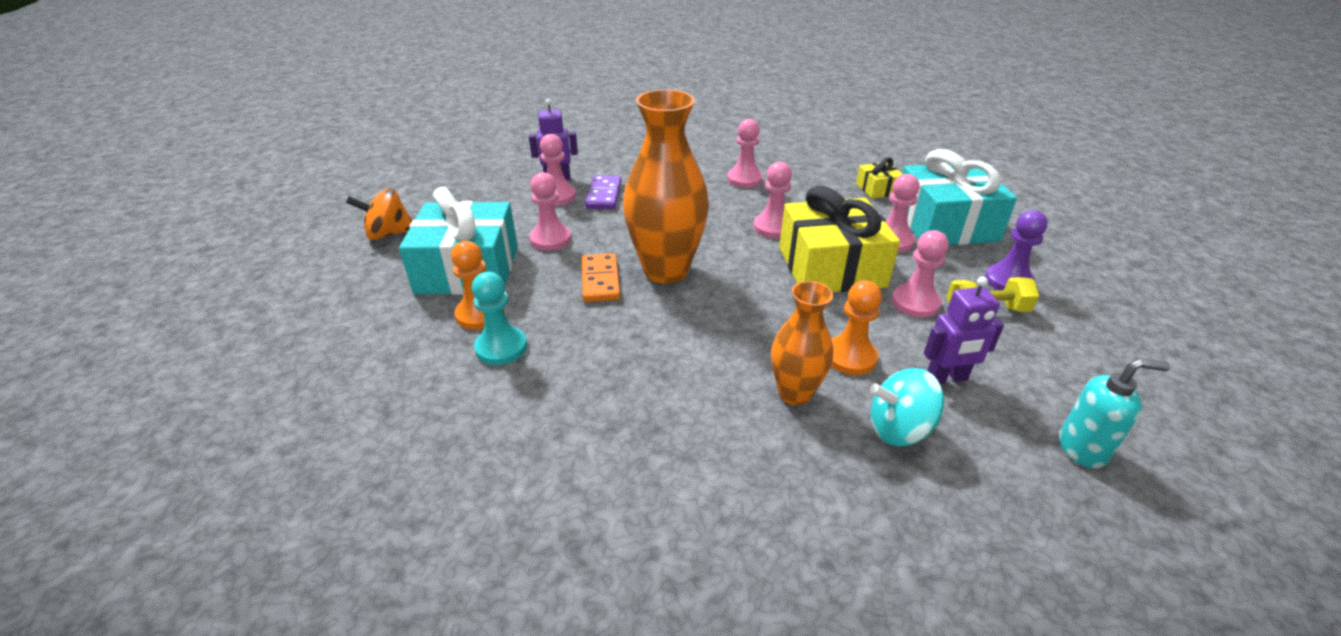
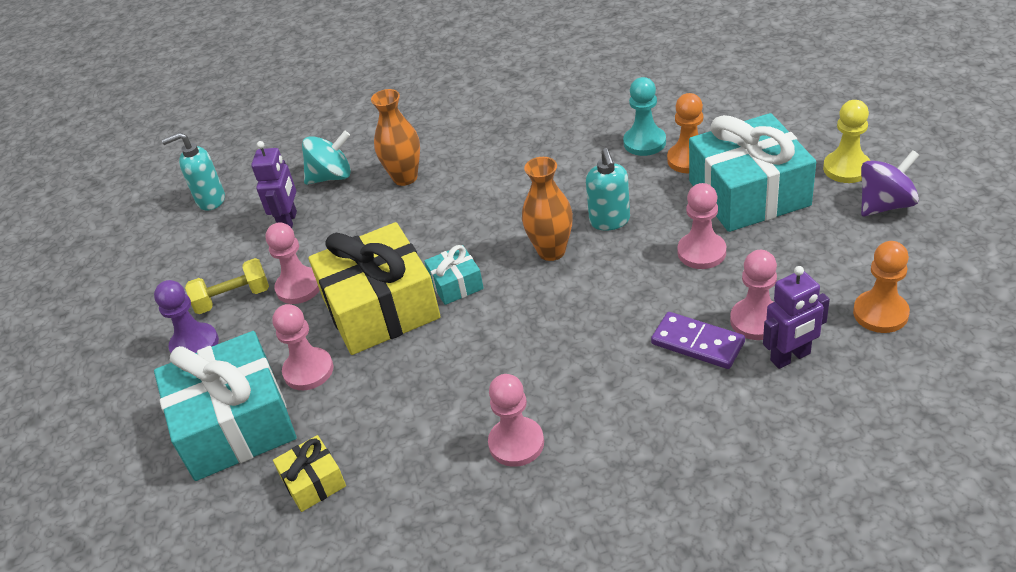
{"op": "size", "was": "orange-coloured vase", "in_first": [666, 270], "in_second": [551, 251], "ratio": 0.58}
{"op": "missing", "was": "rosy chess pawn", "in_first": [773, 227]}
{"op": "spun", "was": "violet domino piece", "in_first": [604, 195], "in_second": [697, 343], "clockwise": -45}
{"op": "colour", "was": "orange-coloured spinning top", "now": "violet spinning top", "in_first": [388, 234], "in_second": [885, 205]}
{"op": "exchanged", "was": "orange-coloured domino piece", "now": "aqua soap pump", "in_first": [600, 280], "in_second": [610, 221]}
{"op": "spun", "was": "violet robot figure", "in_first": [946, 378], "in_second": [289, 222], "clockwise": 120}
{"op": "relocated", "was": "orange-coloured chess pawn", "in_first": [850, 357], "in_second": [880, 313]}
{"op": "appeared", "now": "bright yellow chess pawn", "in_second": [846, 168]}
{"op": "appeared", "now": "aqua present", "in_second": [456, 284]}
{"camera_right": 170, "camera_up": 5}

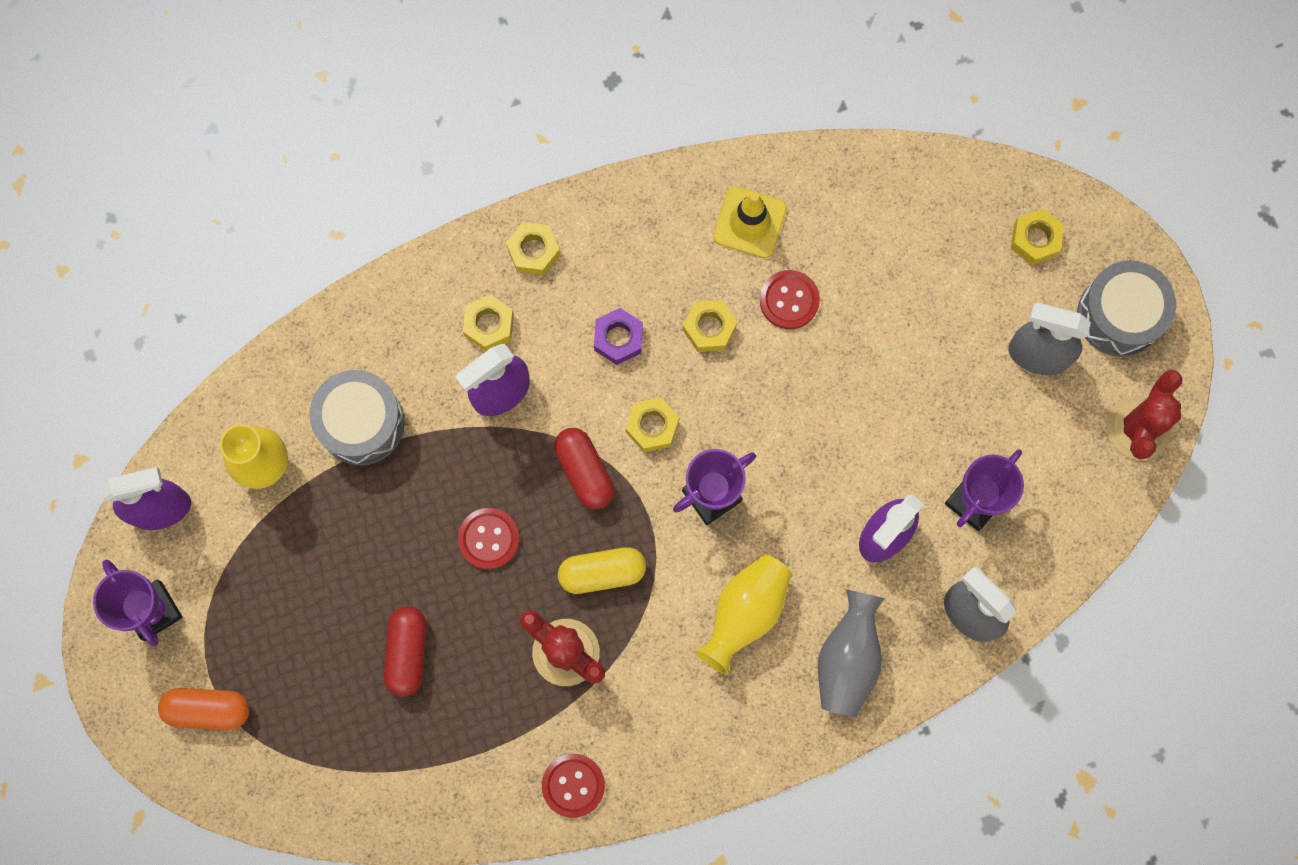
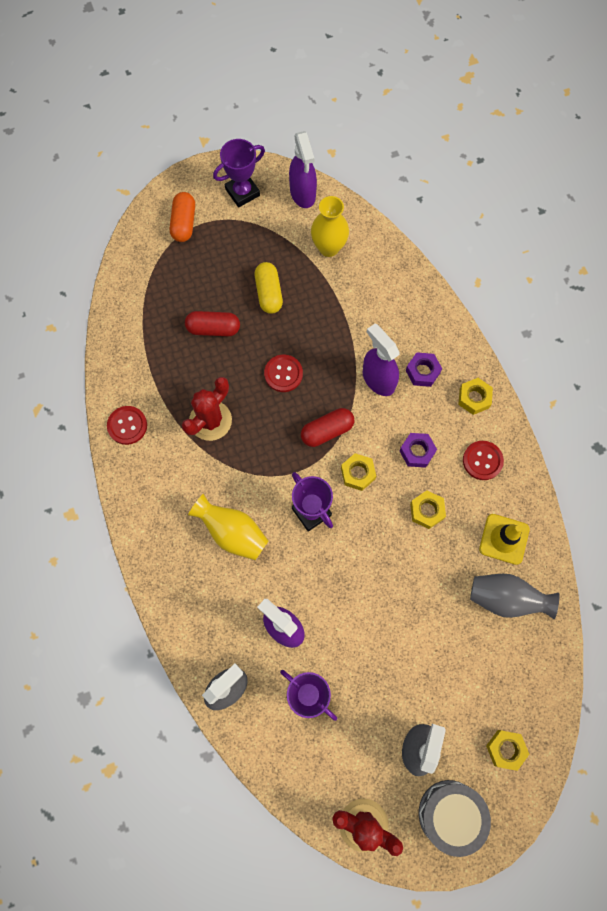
{"op": "relocated", "was": "red sewing button", "in_first": [789, 300], "in_second": [482, 461]}
{"op": "colour", "was": "bright yellow nut", "now": "violet nut", "in_first": [489, 325], "in_second": [422, 372]}
{"op": "missing", "was": "ash-grey drum", "in_first": [361, 423]}
{"op": "relocated", "was": "bright yellow pill", "in_first": [602, 572], "in_second": [269, 293]}
{"op": "relocated", "was": "ash-grey vase", "in_first": [847, 659], "in_second": [506, 599]}
{"camera_right": 90, "camera_up": -5}

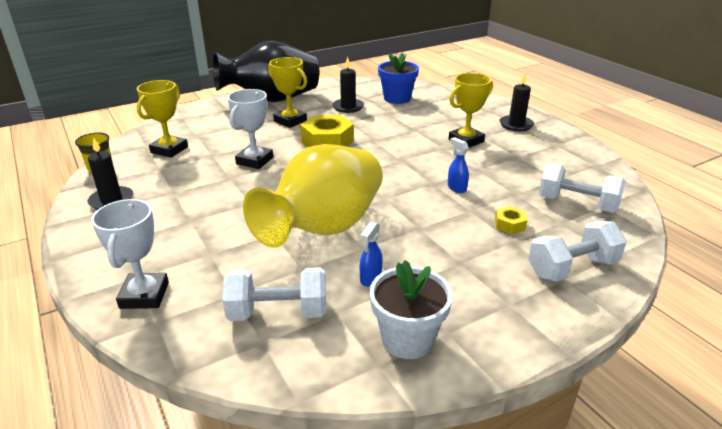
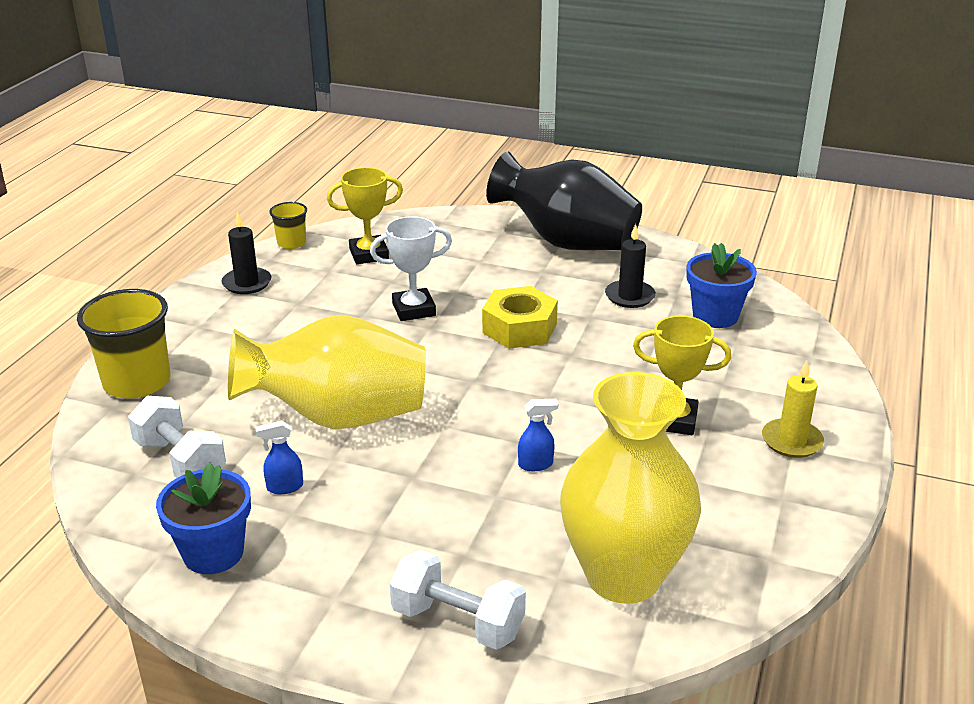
{"op": "missing", "was": "bright yellow award cup", "in_first": [290, 121]}
{"op": "colour", "was": "ebony candle", "now": "bright yellow candle", "in_first": [516, 125], "in_second": [791, 441]}
{"op": "spun", "was": "cobalt spray cleaner", "in_first": [456, 188], "in_second": [536, 464], "clockwise": 60}
{"op": "exchanged", "was": "white dumbbell", "now": "bright yellow vase", "in_first": [576, 204], "in_second": [623, 576]}
{"op": "exchanged", "was": "white award cup", "now": "bright yellow cup", "in_first": [144, 295], "in_second": [137, 382]}
{"op": "missing", "was": "bright yellow nut", "in_first": [509, 224]}
{"op": "colour", "was": "white potted plant", "now": "cobalt potted plant", "in_first": [407, 339], "in_second": [213, 553]}
{"camera_right": 50, "camera_up": 0}

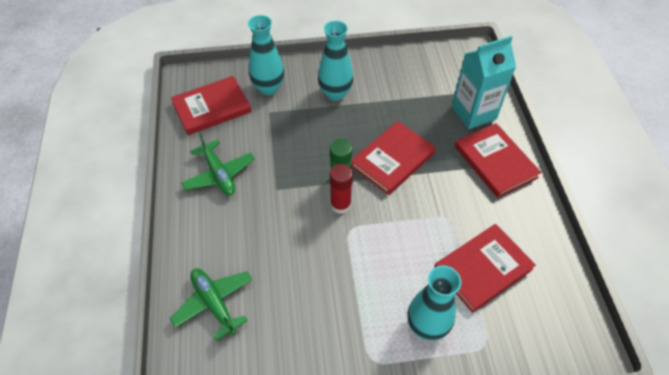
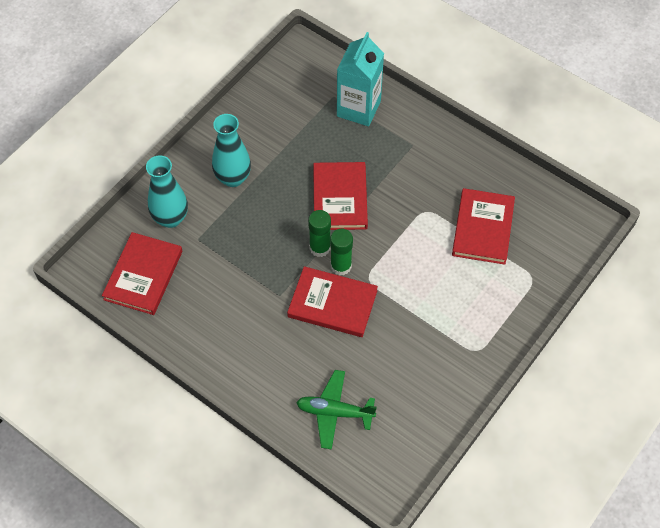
{"op": "relocated", "was": "red book", "in_first": [495, 162], "in_second": [332, 303]}
{"op": "missing", "was": "emerald aeroplane", "in_first": [219, 174]}
{"op": "colour", "was": "red stick of glue", "now": "emerald stick of glue", "in_first": [340, 205], "in_second": [341, 266]}
{"op": "missing", "was": "aqua vase", "in_first": [427, 326]}
{"camera_right": -45, "camera_up": 5}

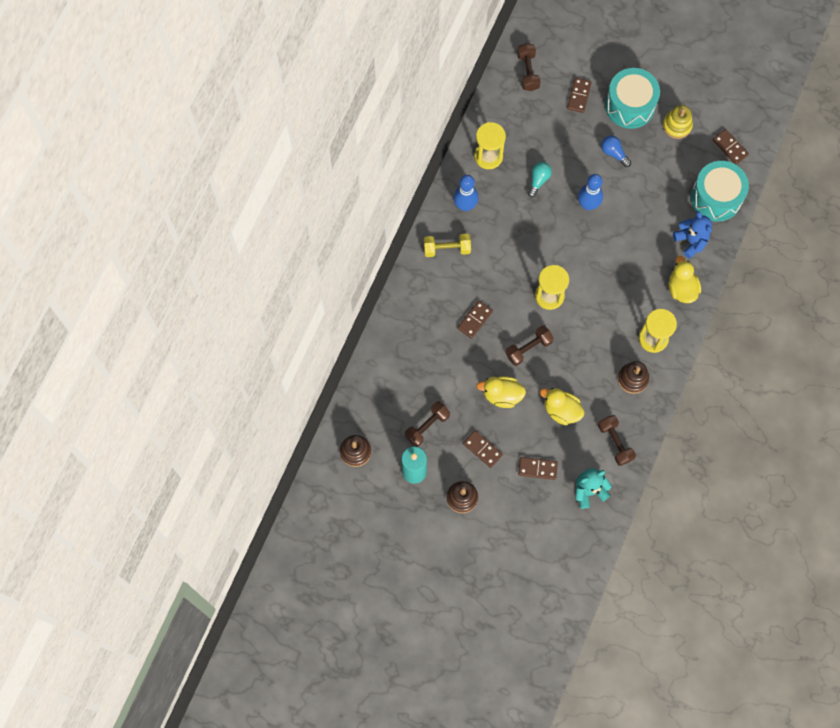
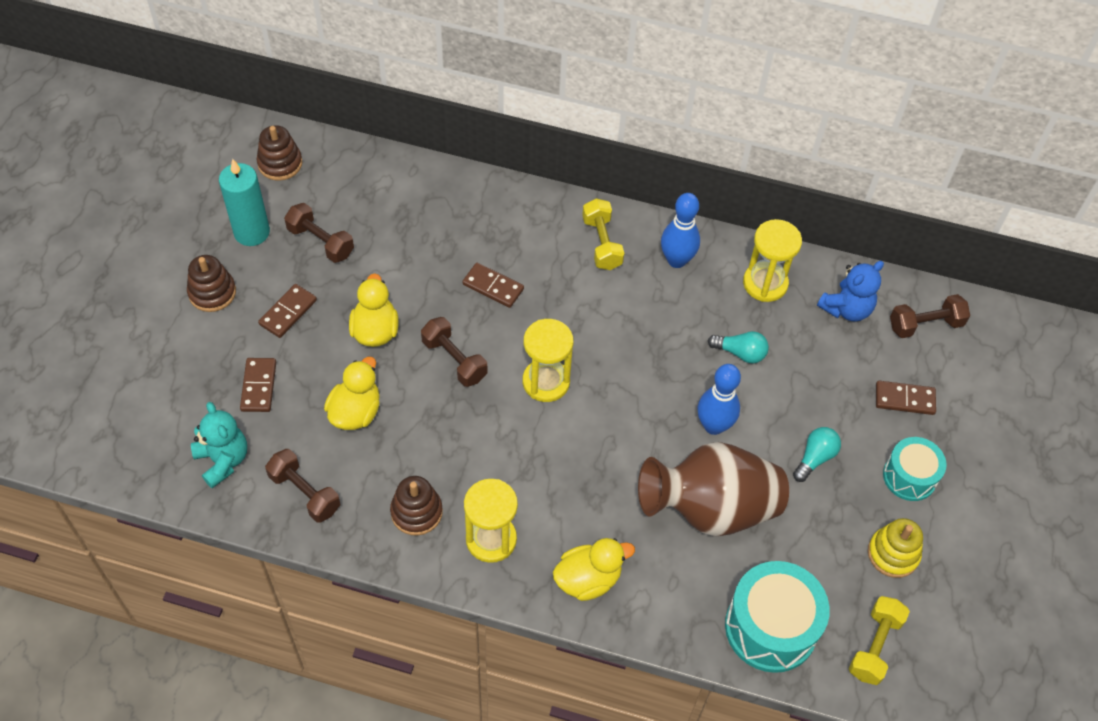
{"op": "size", "was": "aqua drum", "in_first": [630, 105], "in_second": [909, 476], "ratio": 0.62}
{"op": "exchanged", "was": "brown domino piece", "now": "bright yellow dumbbell", "in_first": [730, 147], "in_second": [874, 646]}
{"op": "colour", "was": "cobalt light bulb", "now": "aqua light bulb", "in_first": [614, 153], "in_second": [815, 458]}
{"op": "relocated", "was": "cobalt teddy", "in_first": [691, 241], "in_second": [846, 309]}
{"op": "spun", "was": "brown dumbbell", "in_first": [615, 442], "in_second": [305, 493], "clockwise": 75}
{"op": "appeared", "now": "brown vase", "in_second": [711, 508]}
{"camera_right": 80, "camera_up": -15}

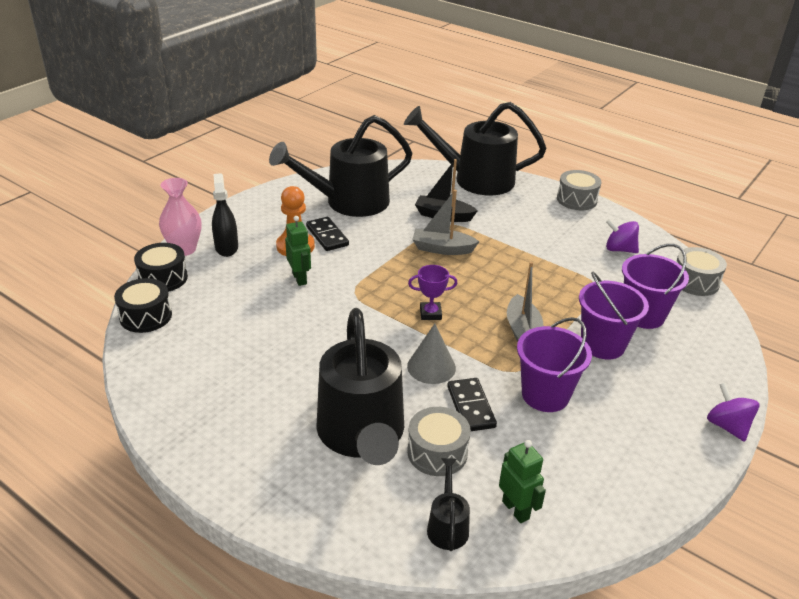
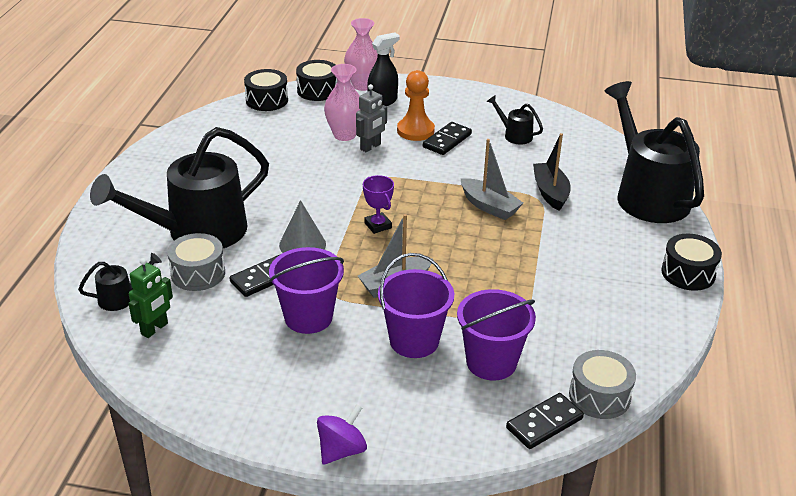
{"op": "size", "was": "ebony watering pot", "in_first": [348, 202], "in_second": [514, 135], "ratio": 0.42}
{"op": "colour", "was": "ash-grey drum", "now": "ebony drum", "in_first": [576, 200], "in_second": [688, 273]}
{"op": "spun", "was": "ash-grey toy boat", "in_first": [442, 249], "in_second": [489, 206], "clockwise": 150}
{"op": "colour", "was": "emerald robot figure", "now": "ash-grey robot figure", "in_first": [300, 278], "in_second": [370, 147]}
{"op": "missing", "was": "violet spinning top", "in_first": [619, 249]}
{"op": "appeared", "now": "rosy vase", "in_second": [344, 135]}
{"op": "appeared", "now": "ebony domino piece", "in_second": [544, 423]}
{"camera_right": 65, "camera_up": 0}

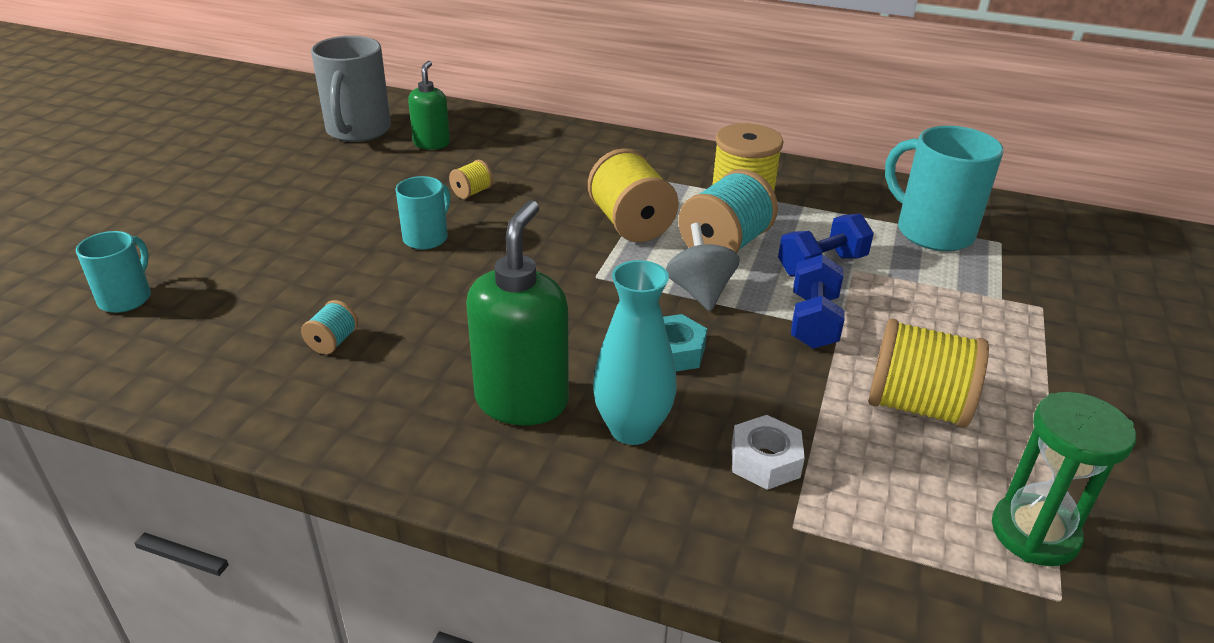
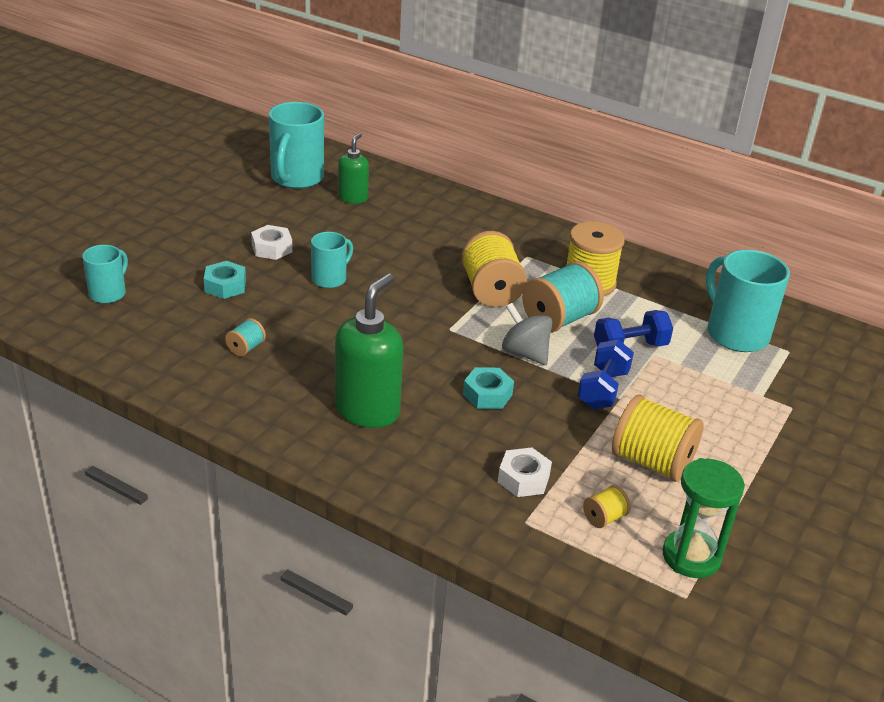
{"op": "colour", "was": "ash-grey tea mug", "now": "aqua tea mug", "in_first": [357, 131], "in_second": [296, 178]}
{"op": "relocated", "was": "bright yellow reel of thread", "in_first": [472, 192], "in_second": [604, 518]}
{"op": "spun", "was": "ash-grey spinning top", "in_first": [700, 292], "in_second": [525, 353], "clockwise": -45}
{"op": "missing", "was": "aqua vase", "in_first": [632, 429]}
{"op": "appeared", "now": "white nut", "in_second": [272, 248]}
{"op": "appeared", "now": "aqua nut", "in_second": [225, 286]}
{"camera_right": 10, "camera_up": 0}

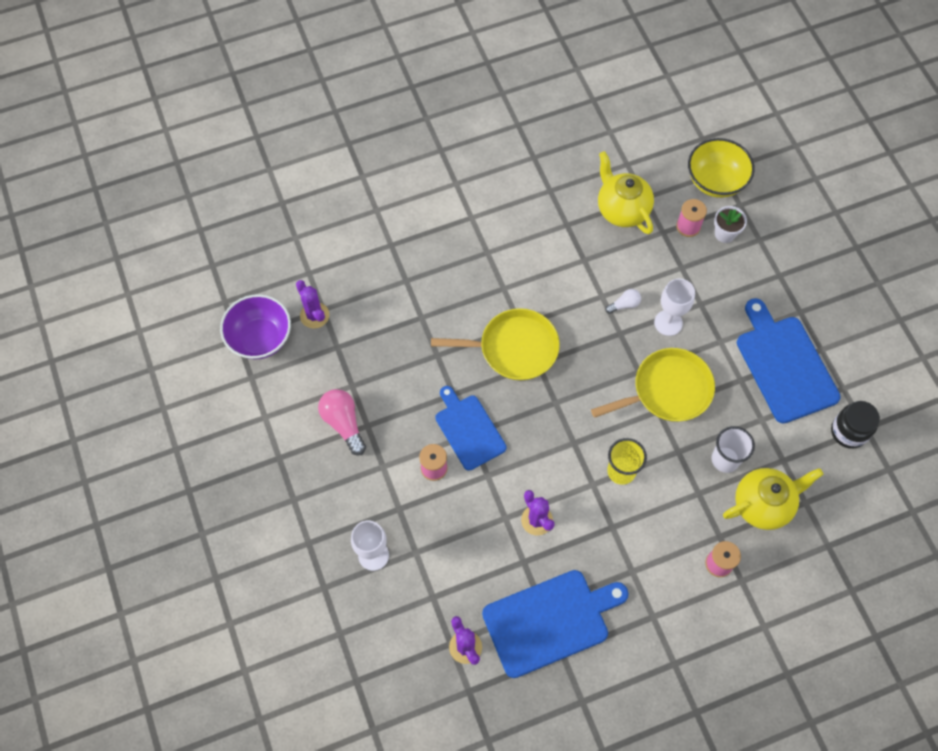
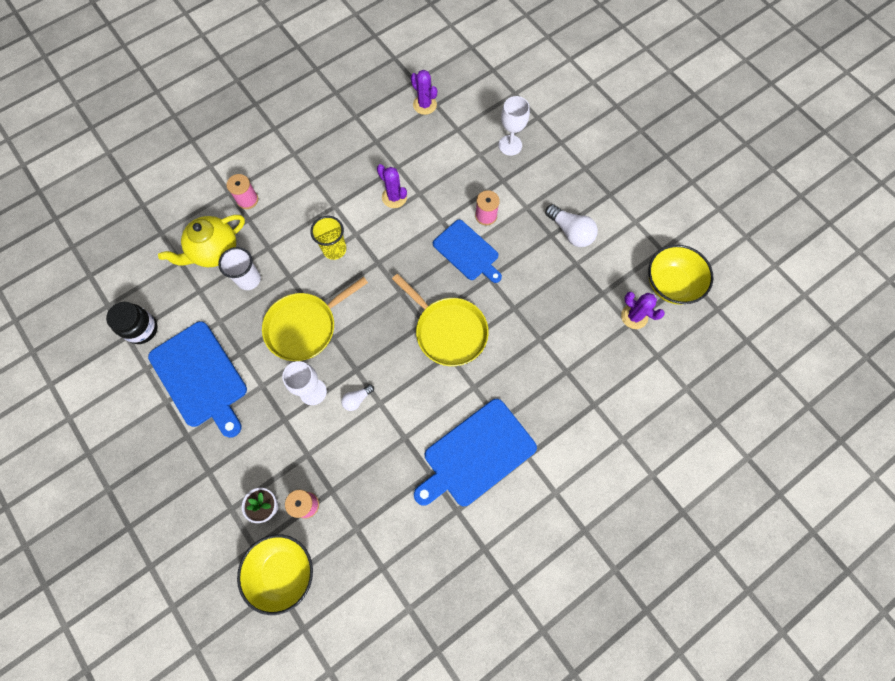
{"op": "missing", "was": "bright yellow tea pot", "in_first": [622, 209]}
{"op": "colour", "was": "violet serving bowl", "now": "bright yellow serving bowl", "in_first": [260, 338], "in_second": [671, 284]}
{"op": "spun", "was": "bright yellow skillet", "in_first": [514, 348], "in_second": [448, 331], "clockwise": -120}
{"op": "colour", "was": "rosy light bulb", "now": "white light bulb", "in_first": [343, 423], "in_second": [570, 232]}
{"op": "relocated", "was": "cobalt cutting board", "in_first": [550, 621], "in_second": [476, 454]}
{"camera_right": 165, "camera_up": 5}

